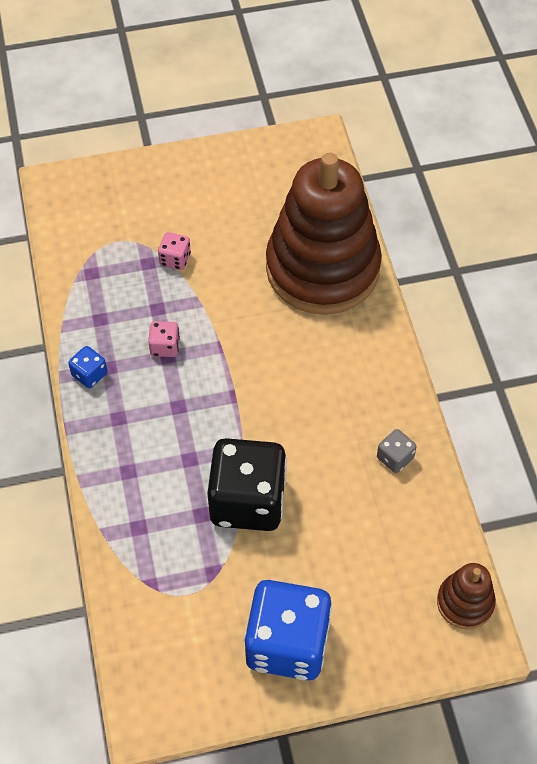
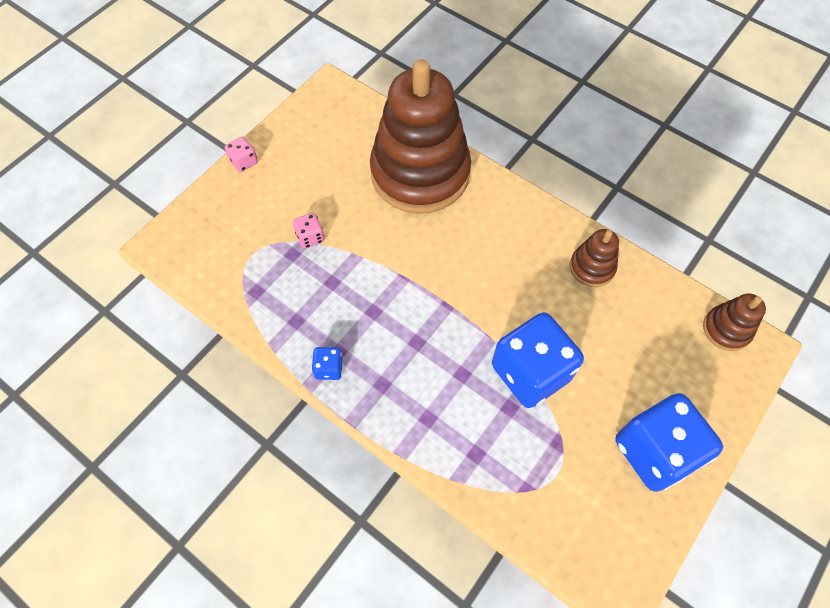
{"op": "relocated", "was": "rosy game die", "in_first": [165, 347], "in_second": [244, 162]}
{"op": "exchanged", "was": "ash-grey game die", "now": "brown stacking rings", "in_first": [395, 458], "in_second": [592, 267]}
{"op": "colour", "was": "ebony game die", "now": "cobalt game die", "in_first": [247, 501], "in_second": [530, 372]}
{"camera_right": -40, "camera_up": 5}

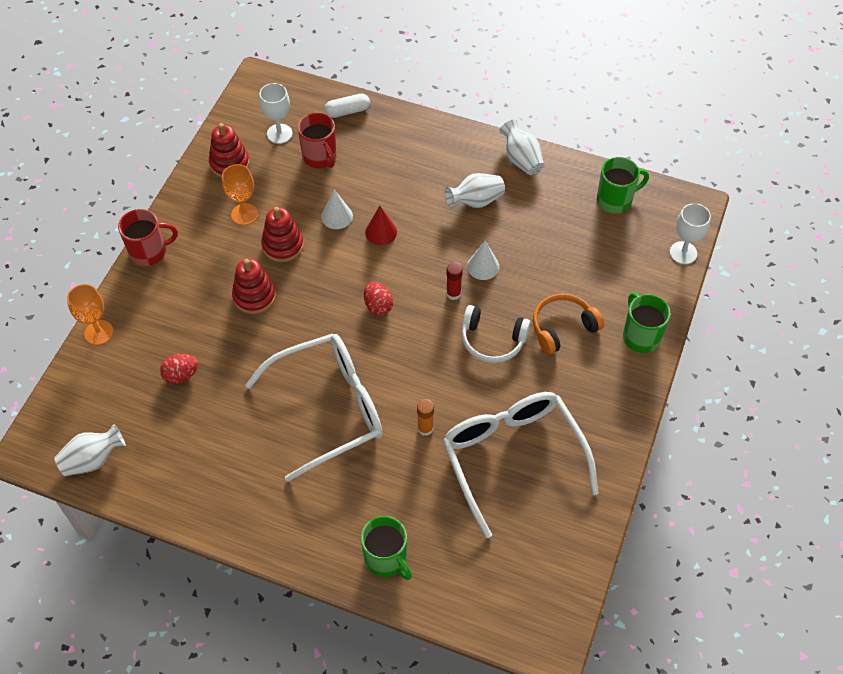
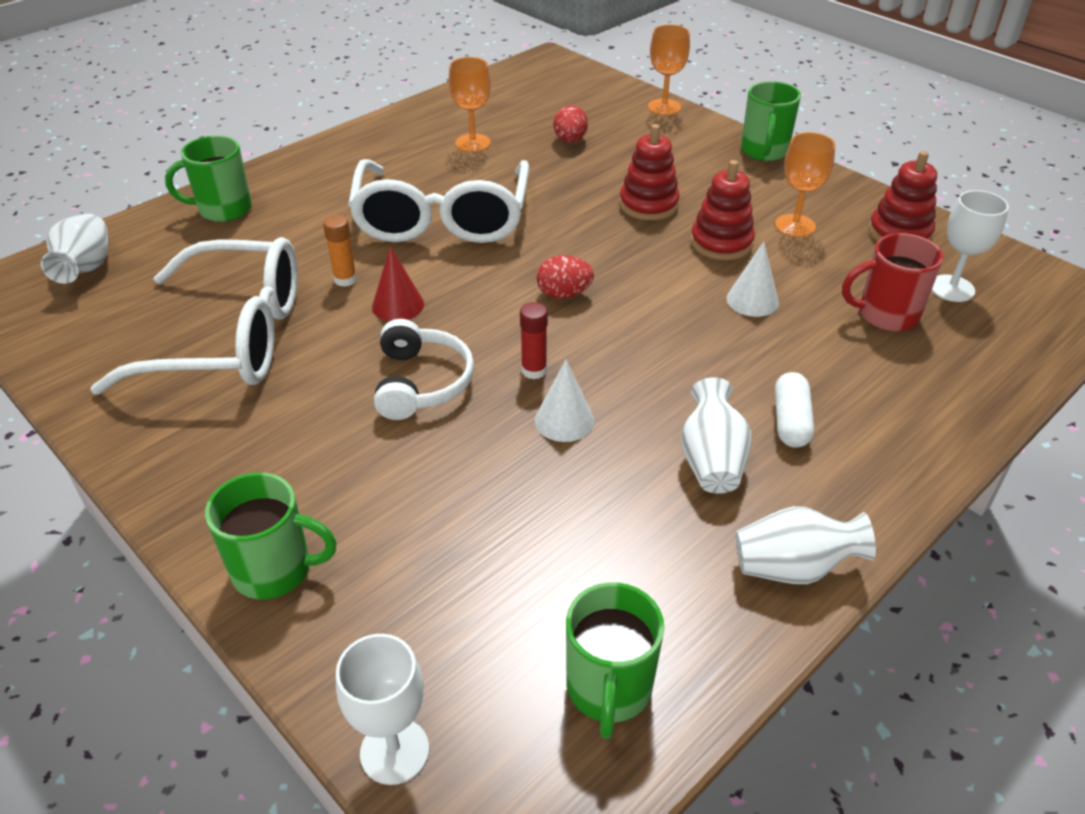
{"op": "relocated", "was": "white pill", "in_first": [347, 111], "in_second": [790, 421]}
{"op": "relocated", "was": "red cone shape", "in_first": [381, 232], "in_second": [398, 305]}
{"op": "colour", "was": "red tea mug", "now": "emerald tea mug", "in_first": [149, 252], "in_second": [764, 151]}
{"op": "missing", "was": "orange-coloured headphones", "in_first": [563, 328]}
{"op": "spun", "was": "white headphones", "in_first": [492, 340], "in_second": [421, 382], "clockwise": 135}
{"op": "relocated", "was": "white vase", "in_first": [93, 460], "in_second": [86, 268]}
{"op": "appeared", "now": "orange-coloured wine glass", "in_second": [473, 143]}
{"camera_right": 115, "camera_up": -15}

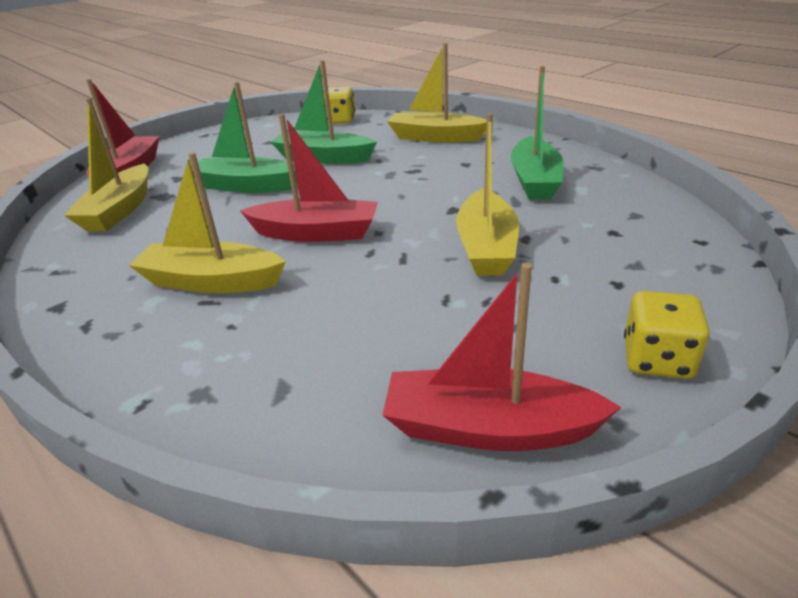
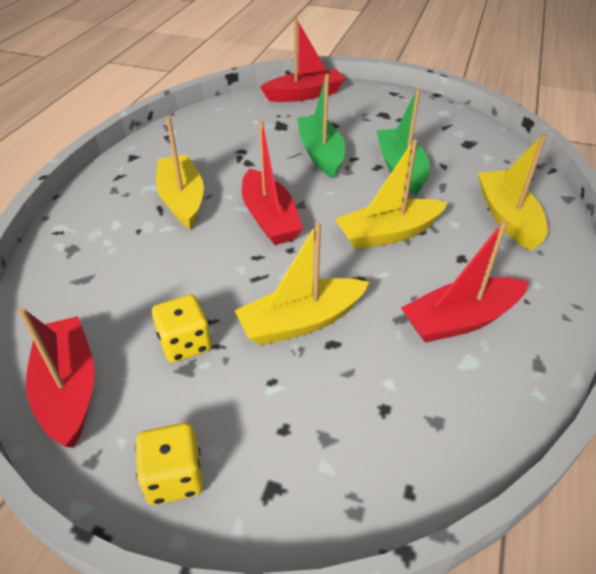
{"op": "colour", "was": "emerald toy boat", "now": "red toy boat", "in_first": [534, 181], "in_second": [460, 319]}
{"op": "relocated", "was": "bright yellow game die", "in_first": [339, 120], "in_second": [185, 343]}
{"op": "relocated", "was": "bright yellow toy boat", "in_first": [119, 210], "in_second": [388, 233]}
{"camera_right": 60, "camera_up": 10}

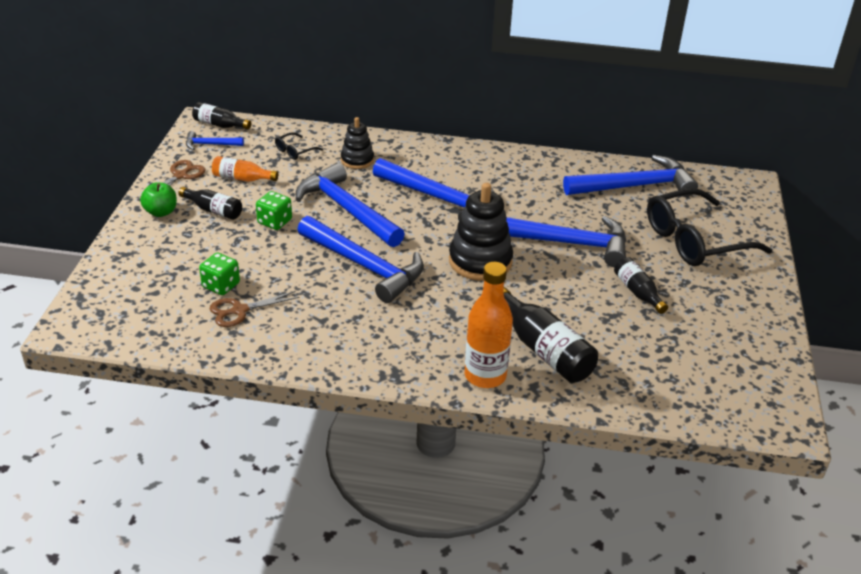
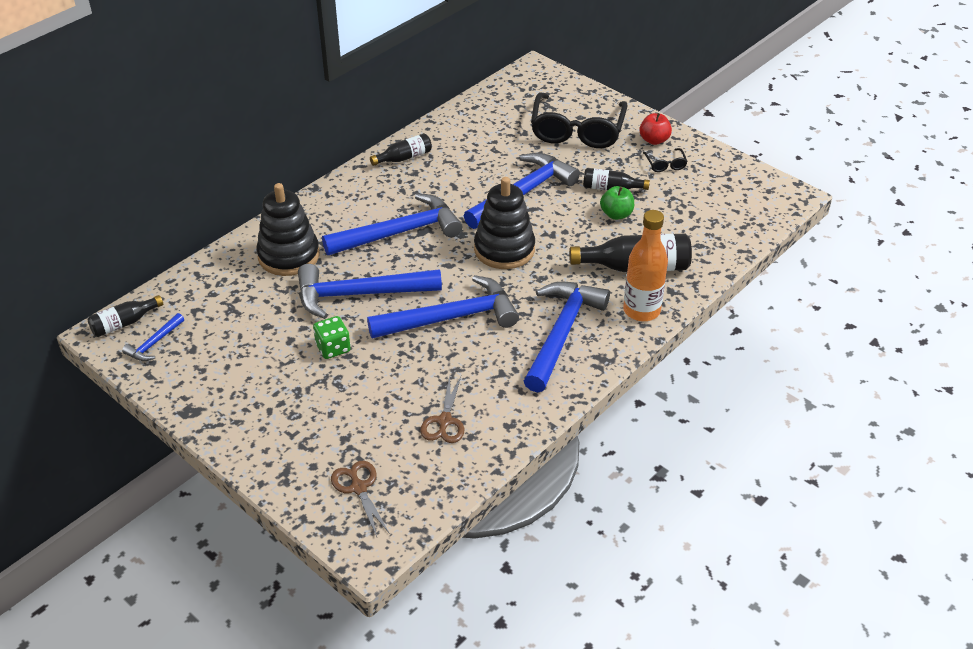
{"op": "size", "was": "ebony stacking rings", "in_first": [357, 160], "in_second": [289, 256], "ratio": 1.69}
{"op": "relocated", "was": "ebony glasses", "in_first": [295, 151], "in_second": [665, 164]}
{"op": "relocated", "was": "cobalt hammer", "in_first": [634, 186], "in_second": [561, 333]}
{"op": "missing", "was": "orange-coloured bottle", "in_first": [242, 178]}
{"op": "relocated", "was": "brown shears", "in_first": [180, 176], "in_second": [359, 488]}
{"op": "relocated", "was": "emerald apple", "in_first": [161, 212], "in_second": [616, 214]}
{"op": "relocated", "was": "ebony bottle", "in_first": [213, 210], "in_second": [404, 158]}
{"op": "missing", "was": "emerald game die", "in_first": [221, 285]}
{"op": "appeared", "now": "red apple", "in_second": [654, 140]}
{"camera_right": -55, "camera_up": 5}

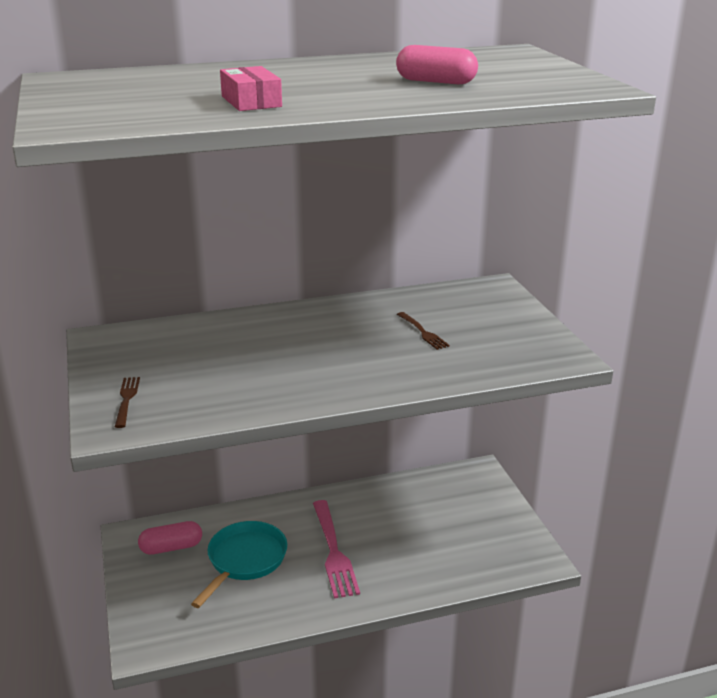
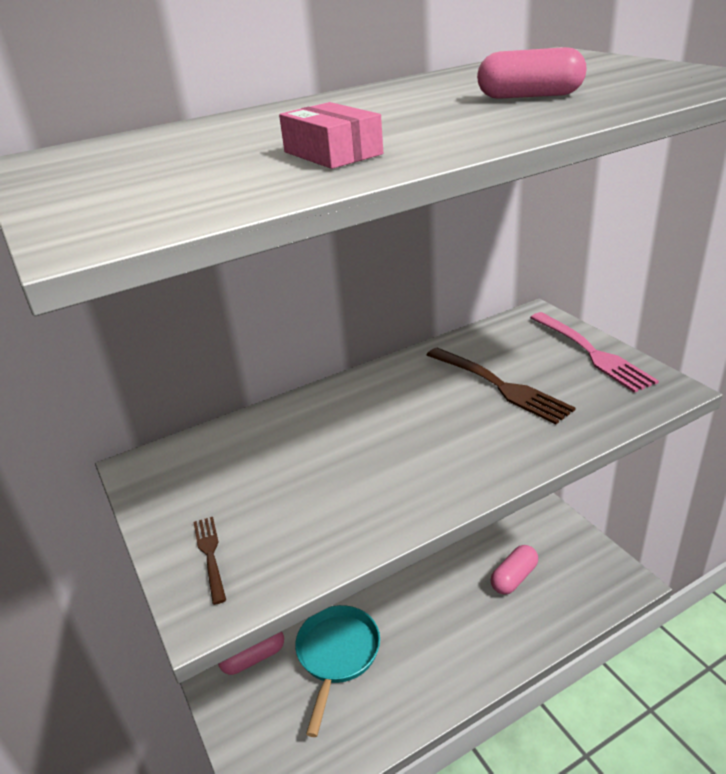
{"op": "size", "was": "brown dinner fork", "in_first": [423, 332], "in_second": [500, 386], "ratio": 1.9}
{"op": "relocated", "was": "rosy dinner fork", "in_first": [334, 552], "in_second": [592, 353]}
{"op": "appeared", "now": "rosy pill", "in_second": [514, 577]}
{"camera_right": -10, "camera_up": 5}

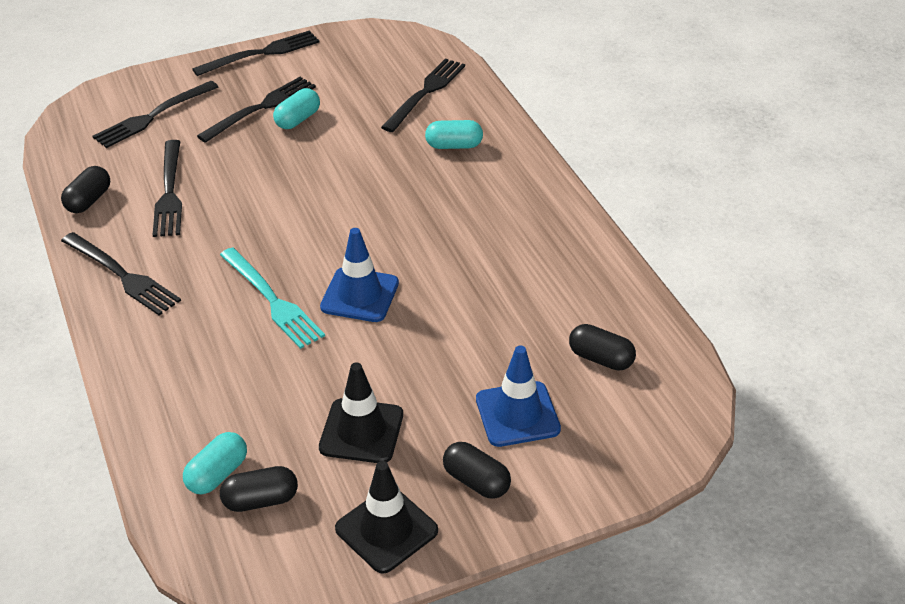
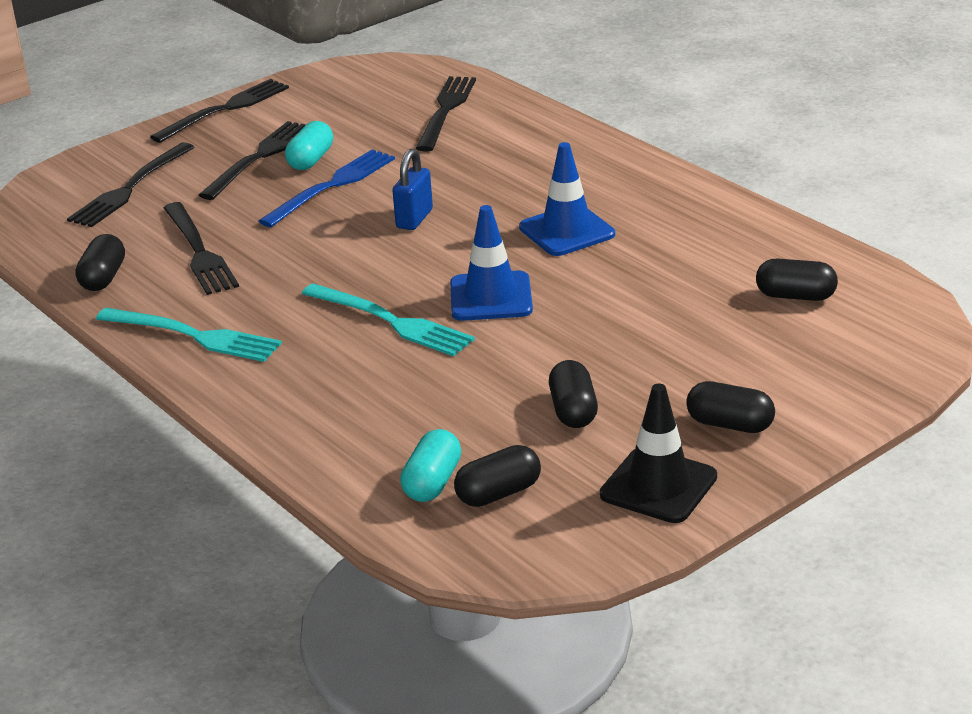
{"op": "missing", "was": "aqua pill", "in_first": [454, 145]}
{"op": "colour", "was": "ebony dinner fork", "now": "aqua dinner fork", "in_first": [123, 276], "in_second": [195, 336]}
{"op": "relocated", "was": "cobalt traffic cone", "in_first": [517, 414], "in_second": [567, 231]}
{"op": "exchanged", "was": "ebony traffic cone", "now": "ebony pill", "in_first": [361, 431], "in_second": [573, 411]}
{"op": "appeared", "now": "cobalt dinner fork", "in_second": [333, 185]}
{"op": "appeared", "now": "cobalt small lock", "in_second": [414, 219]}
{"camera_right": -15, "camera_up": -10}

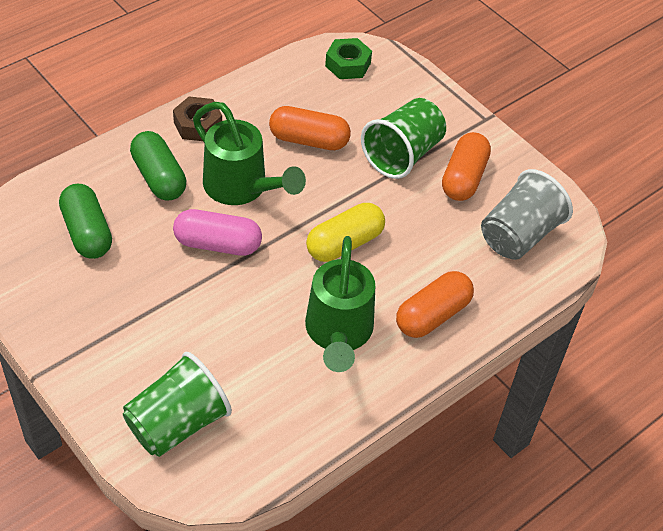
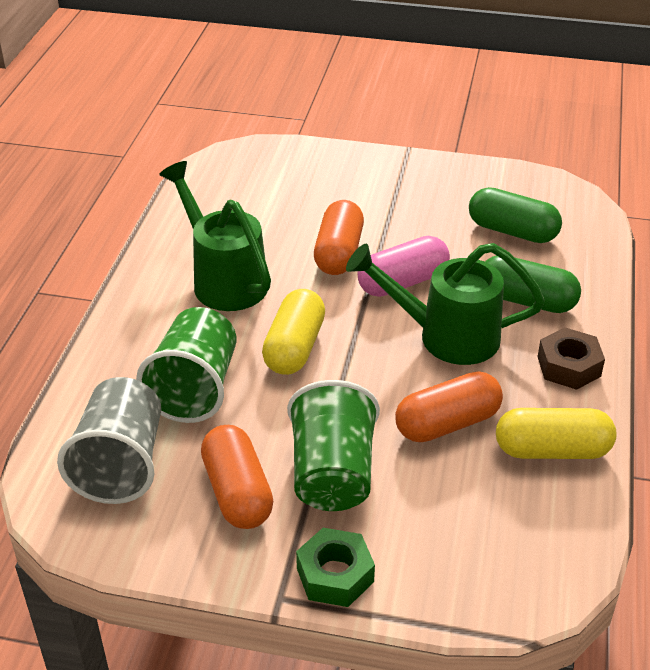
{"op": "relocated", "was": "emerald nut", "in_first": [348, 64], "in_second": [335, 575]}
{"op": "relocated", "was": "orange-coloured pill", "in_first": [432, 315], "in_second": [338, 253]}
{"op": "relocated", "was": "emerald cup", "in_first": [177, 424], "in_second": [195, 388]}
{"op": "appeared", "now": "bright yellow pill", "in_second": [552, 450]}
{"camera_right": 145, "camera_up": -10}

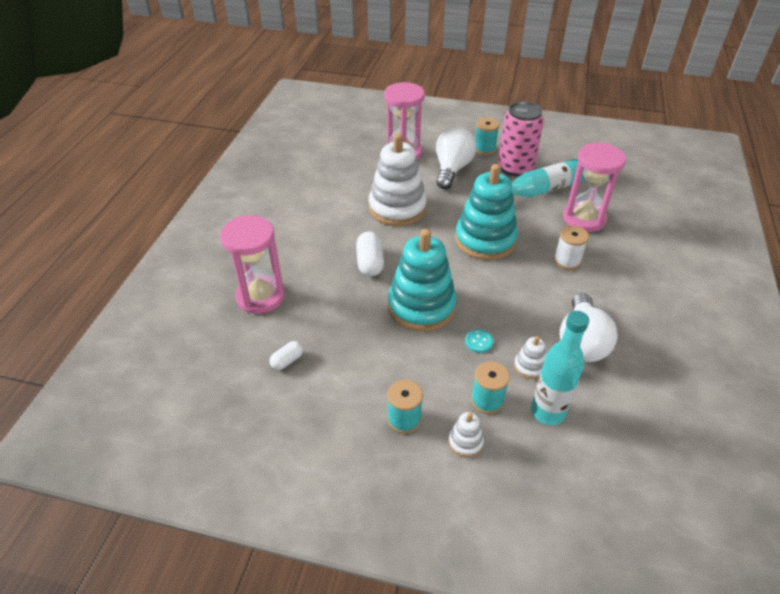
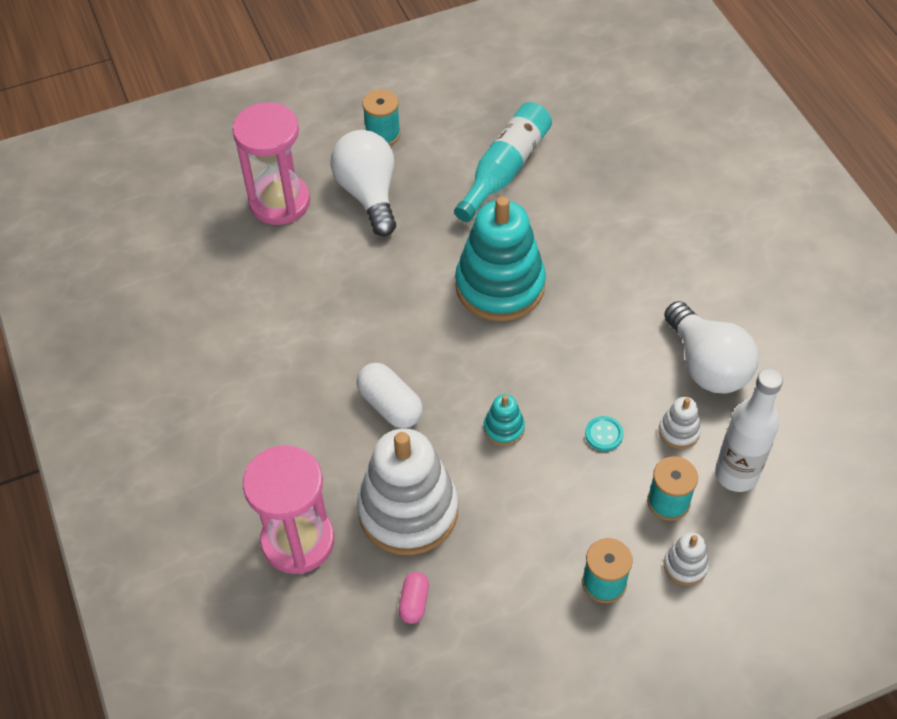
{"op": "missing", "was": "rosy can", "in_first": [515, 168]}
{"op": "relocated", "was": "white stacking rings", "in_first": [397, 208], "in_second": [408, 510]}
{"op": "missing", "was": "rosy hourglass", "in_first": [584, 219]}
{"op": "missing", "was": "white reel of thread", "in_first": [567, 261]}
{"op": "size", "was": "aqua stacking rings", "in_first": [421, 306], "in_second": [504, 428], "ratio": 0.43}
{"op": "colour", "was": "aqua bottle", "now": "white bottle", "in_first": [547, 412], "in_second": [736, 474]}
{"op": "colour", "was": "white pill", "now": "rosy pill", "in_first": [287, 360], "in_second": [414, 602]}
{"camera_right": -35, "camera_up": 10}

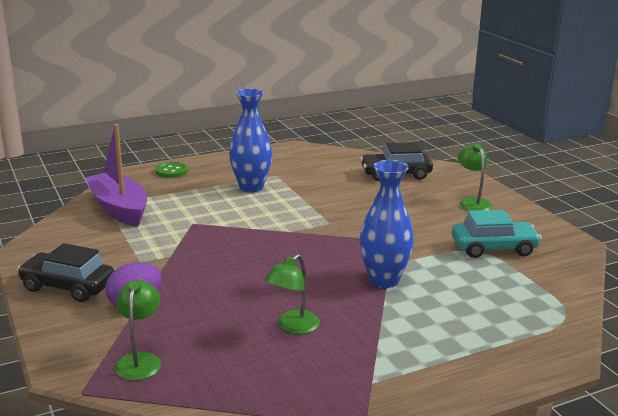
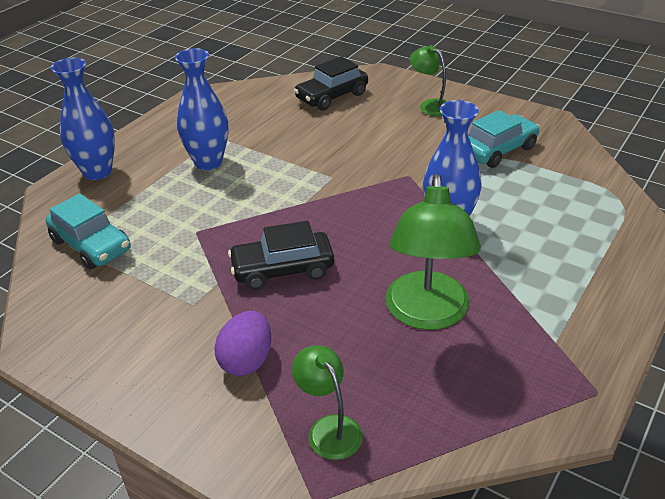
{"op": "exchanged", "was": "violet toy boat", "now": "aqua automobile", "in_first": [119, 209], "in_second": [91, 245]}
{"op": "exchanged", "was": "emerald sewing button", "now": "cobalt vase", "in_first": [171, 171], "in_second": [97, 172]}
{"op": "relocated", "was": "ebony automobile", "in_first": [68, 287], "in_second": [282, 269]}
{"op": "size", "was": "emerald lamp", "in_first": [292, 327], "in_second": [427, 314], "ratio": 1.83}
{"camera_right": -30, "camera_up": 15}

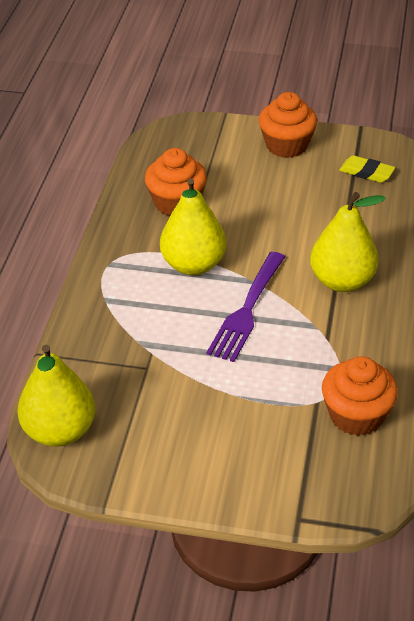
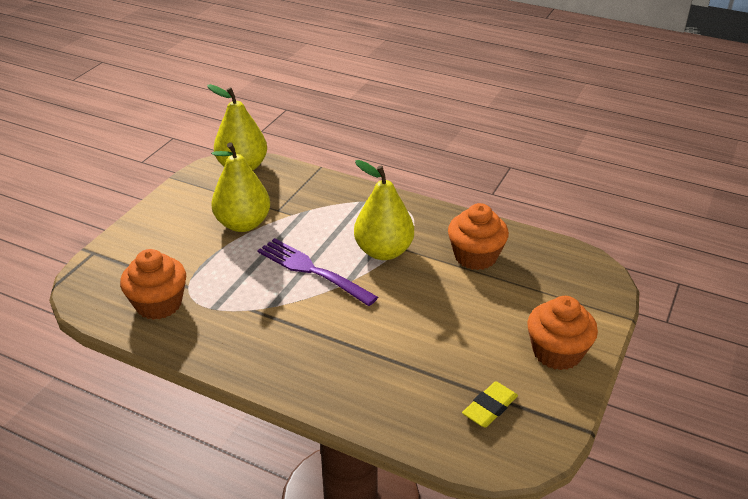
{"op": "relocated", "was": "bright yellow toy pear", "in_first": [342, 281], "in_second": [243, 224]}
{"camera_right": 105, "camera_up": -5}

